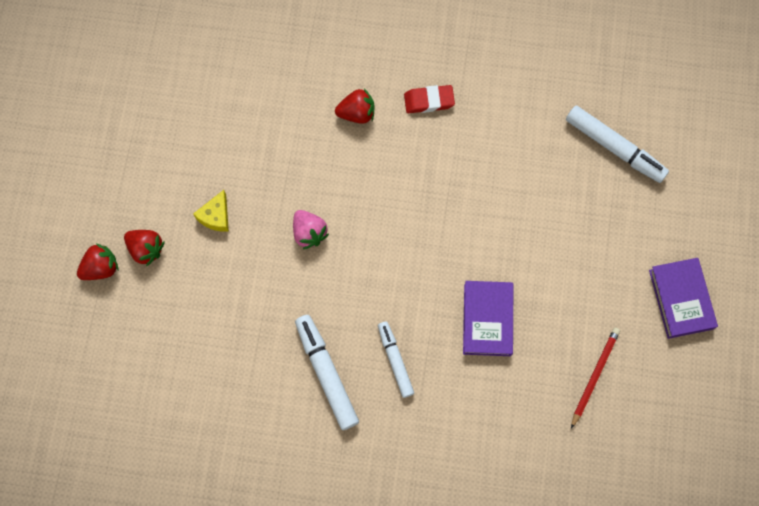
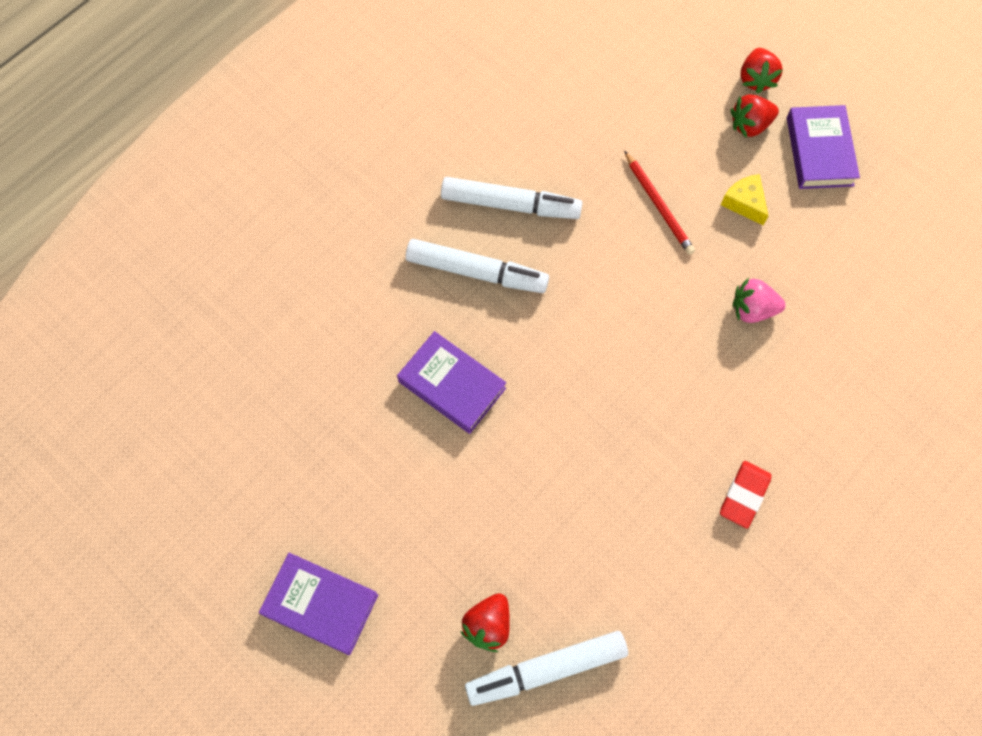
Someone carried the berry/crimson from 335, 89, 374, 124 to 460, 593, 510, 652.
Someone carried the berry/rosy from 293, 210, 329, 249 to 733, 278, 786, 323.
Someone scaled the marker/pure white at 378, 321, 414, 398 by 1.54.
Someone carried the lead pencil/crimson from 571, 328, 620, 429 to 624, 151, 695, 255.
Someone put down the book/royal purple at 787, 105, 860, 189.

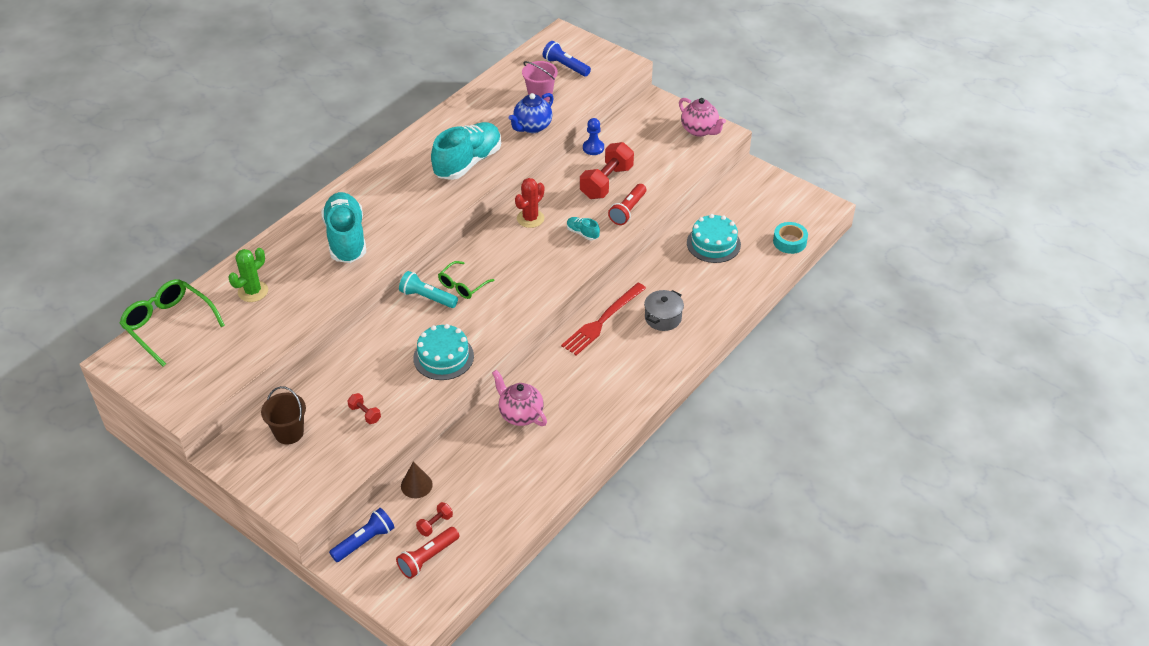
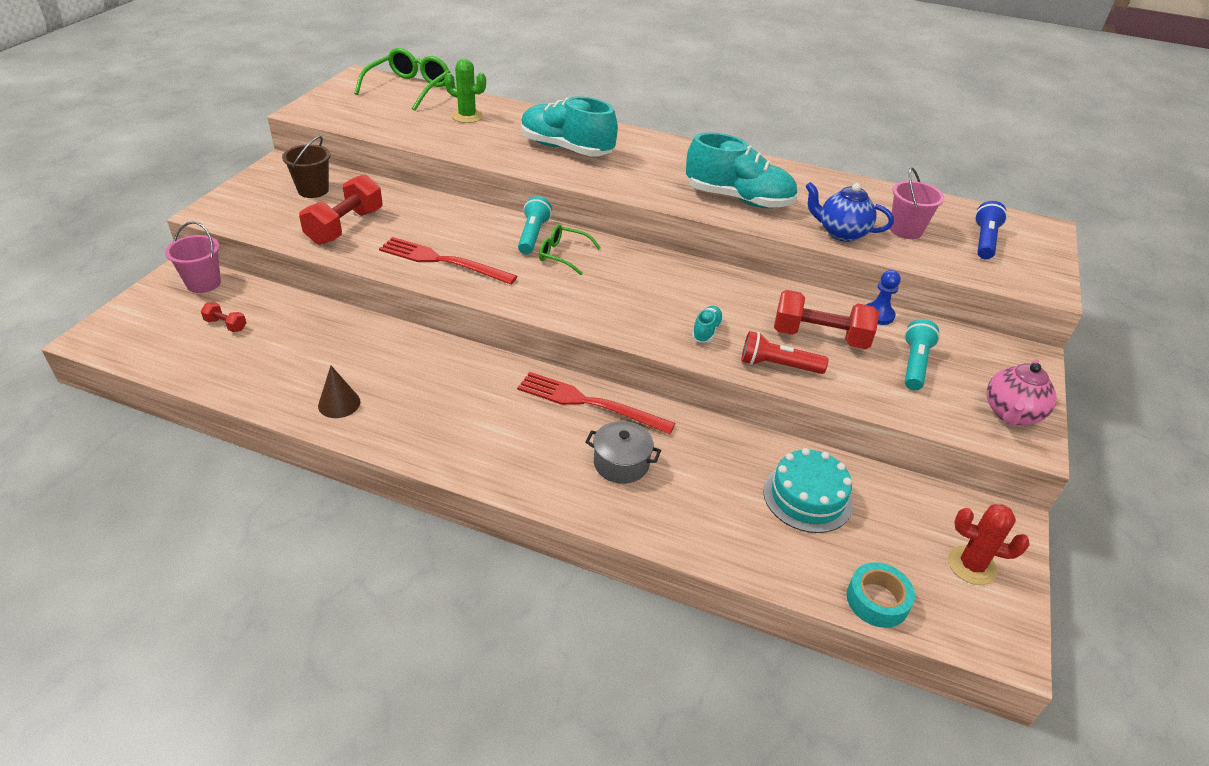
Someone carried the cactus/crimson from 515, 178, 544, 228 to 948, 504, 1029, 585.
Someone rotated the shoe/turquoise at 321, 192, 366, 263 by 120 degrees counterclockwise.
Someone swapped the cake/turquoise at 413, 324, 474, 380 for the fork/crimson at 379, 237, 517, 285.
Someone took away the china teapot/rosy at 492, 370, 547, 426.
Someone scaled the free weight/crimson at 347, 393, 381, 424 by 2.14.
Someone carried the cone/russet from 401, 461, 433, 498 to 318, 366, 360, 418.
Someone swapped the torch/cobalt at 329, 508, 395, 562 for the sand bucket/rosy at 165, 222, 221, 293.
Someone took away the torch/crimson at 396, 527, 459, 579.
Someone put down the torch/turquoise at 904, 319, 940, 391.

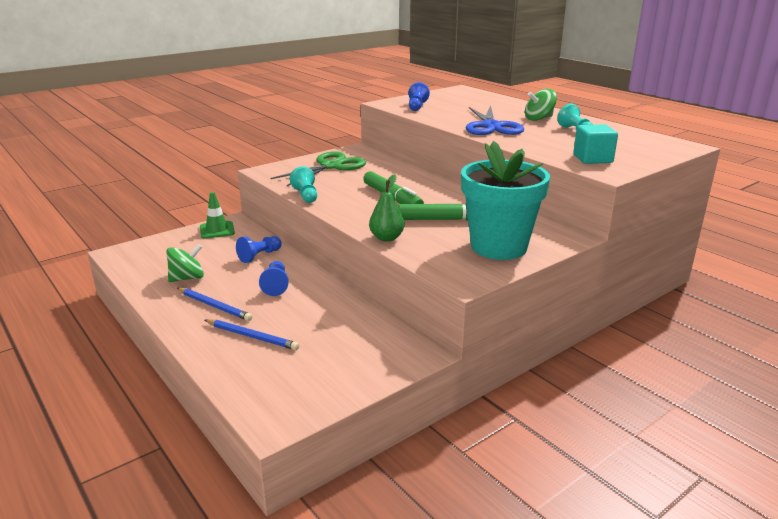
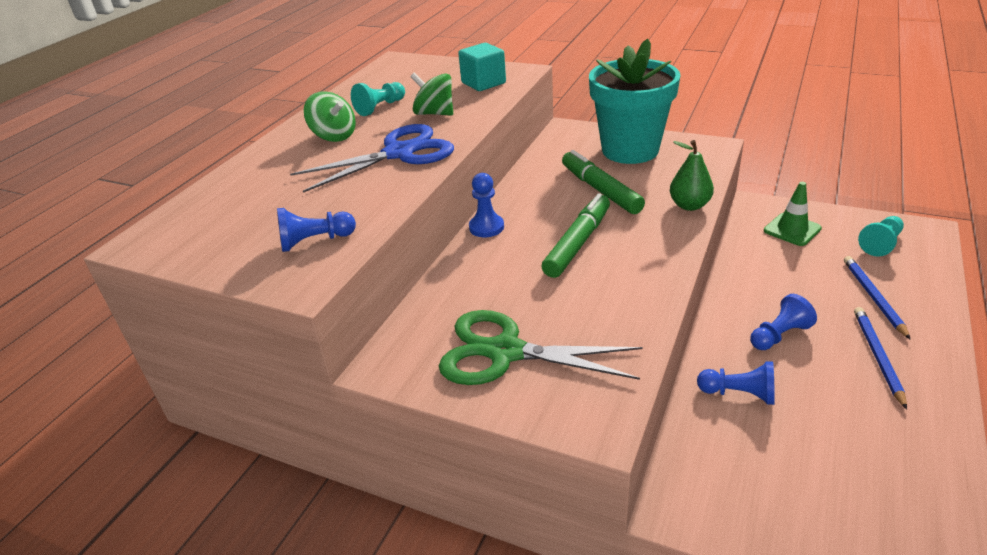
Someone carried the game pawn/turquoise from 290, 166, 317, 203 to 858, 216, 904, 257.
Someone carried the safety cone/green from 200, 192, 235, 239 to 764, 182, 822, 246.
Someone carried the whirligig/green from 166, 244, 204, 282 to 410, 73, 453, 115.
Someone put down the game pawn/cobalt at 469, 173, 504, 237.

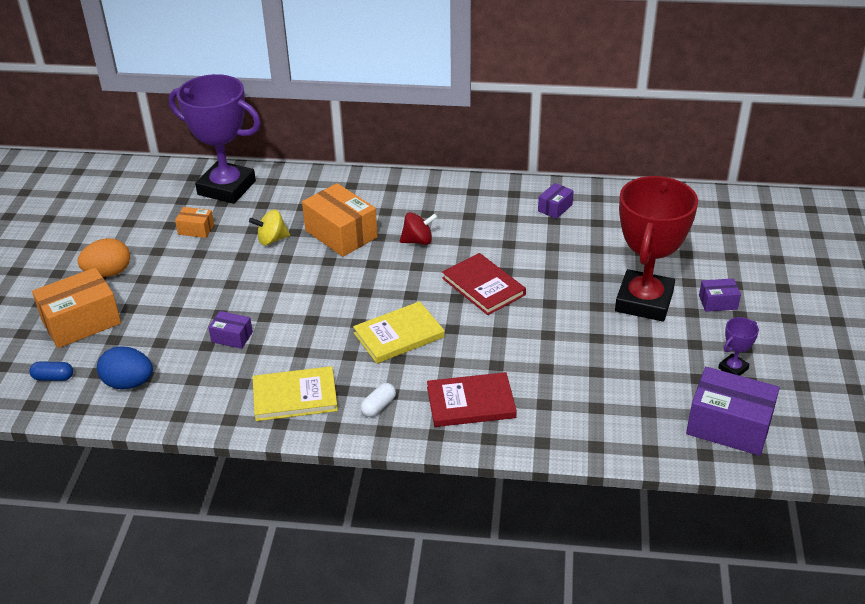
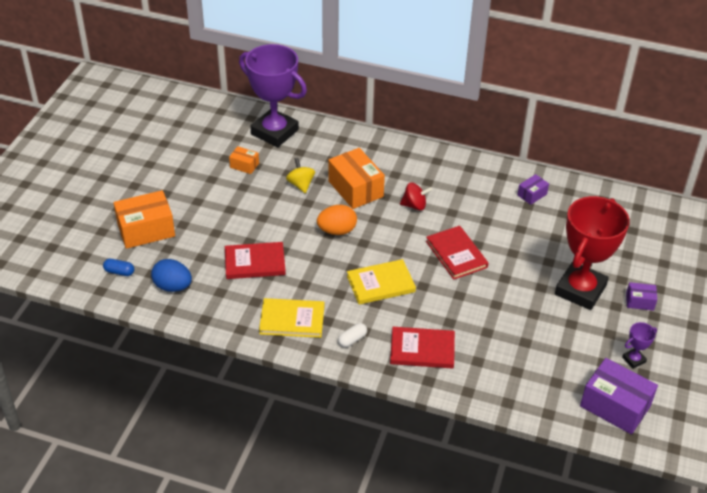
Someone rotated the whirligig/bright yellow at 249, 209, 290, 245 by 75 degrees clockwise.
Someone carried the egg shape/orange-coloured from 78, 238, 130, 277 to 317, 205, 357, 235.
Someone swapped the box/royal purple at 208, 311, 253, 349 for the book/crimson at 225, 242, 286, 279.

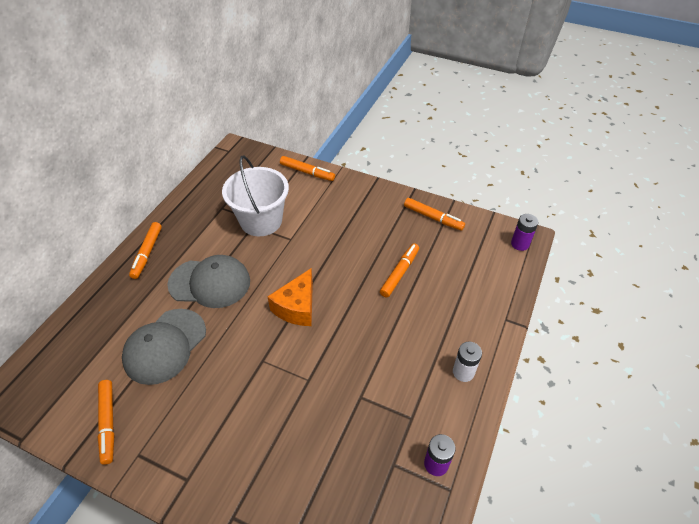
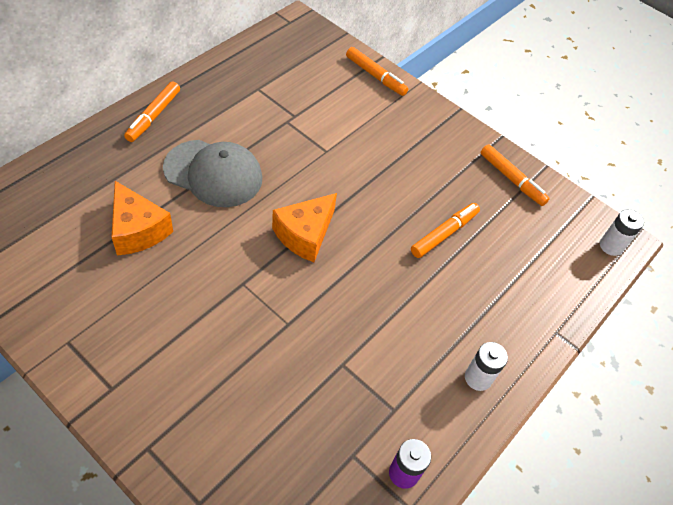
Someone took away the sand bucket/pure white at 222, 155, 289, 236.
Someone repainted the battery/royal purple at 511, 214, 538, 251, which became the battery/pure white at 600, 209, 644, 256.
Someone swapped the baseball cap/gray at 122, 309, 206, 385 for the piece of cheese/orange-coloured at 112, 181, 173, 256.
Someone took away the marker/orange-coloured at 97, 380, 115, 465.

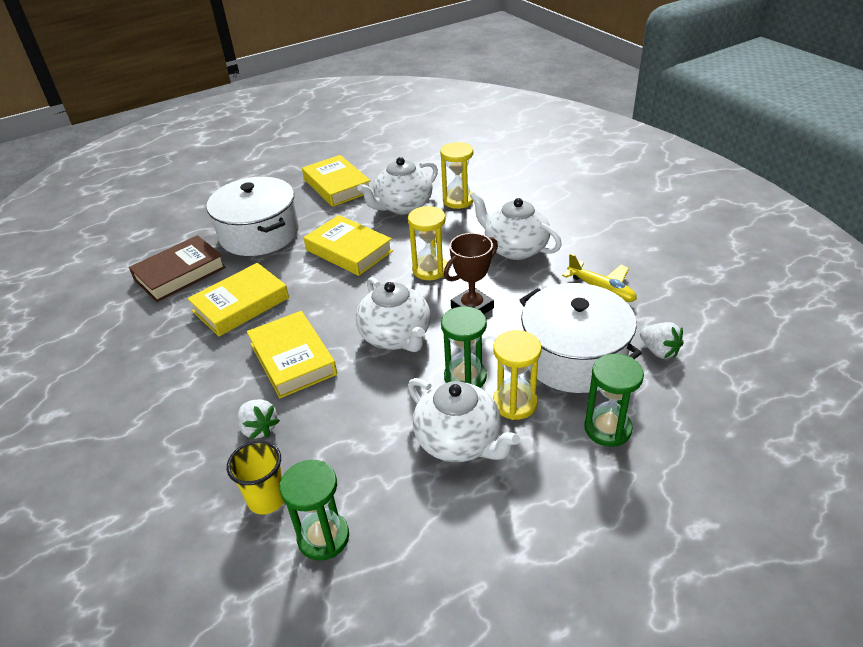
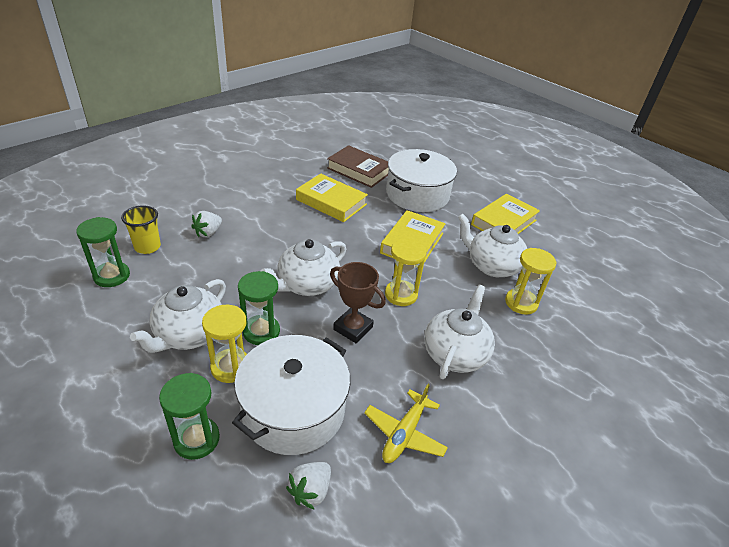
Someone took away the book/bright yellow at 247, 311, 337, 398.

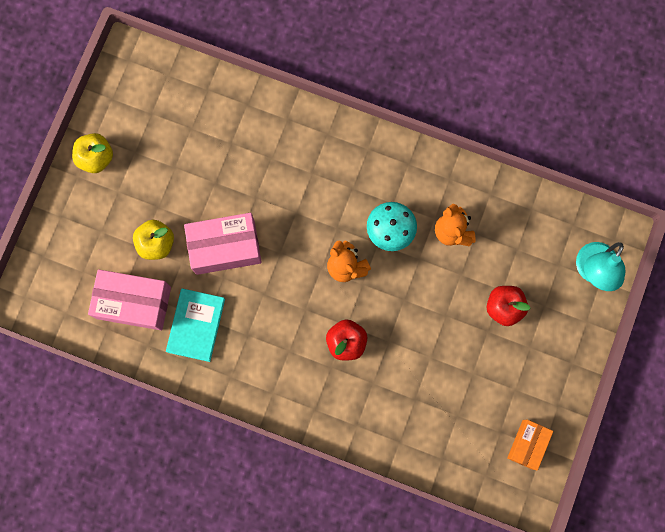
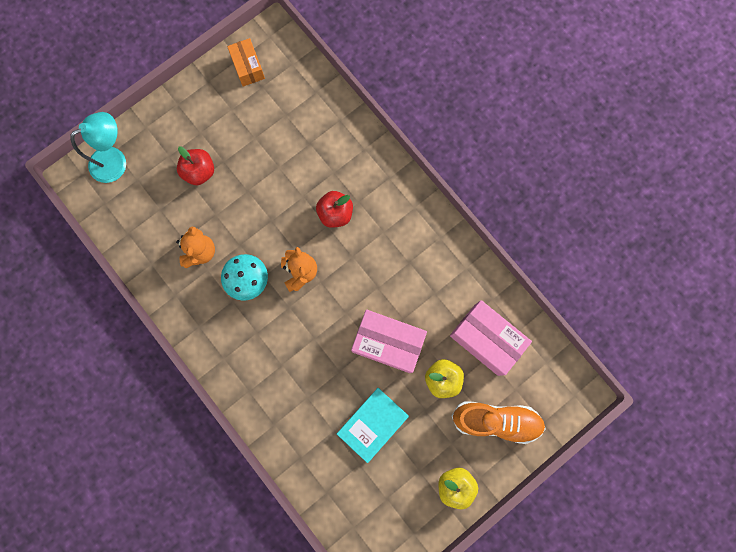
Someone carried the book/turquoise from 166, 288, 225, 362 to 337, 388, 409, 463.
Someone rotated the box/orange-coloured at 507, 420, 553, 471 by 75 degrees counterclockwise.
Someone put down the shoe/orange-coloured at 452, 401, 545, 444.

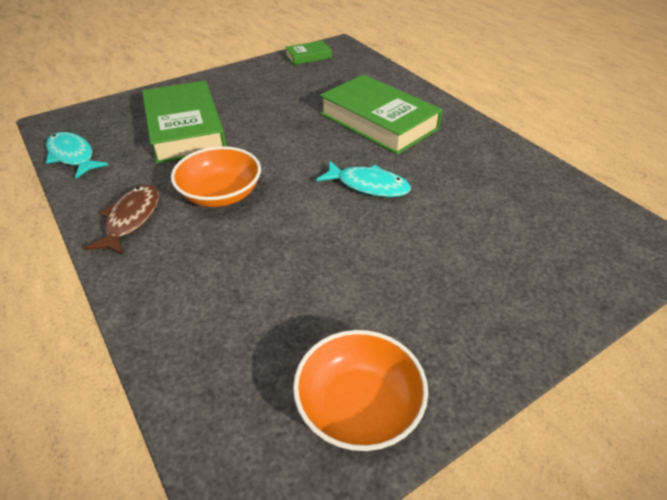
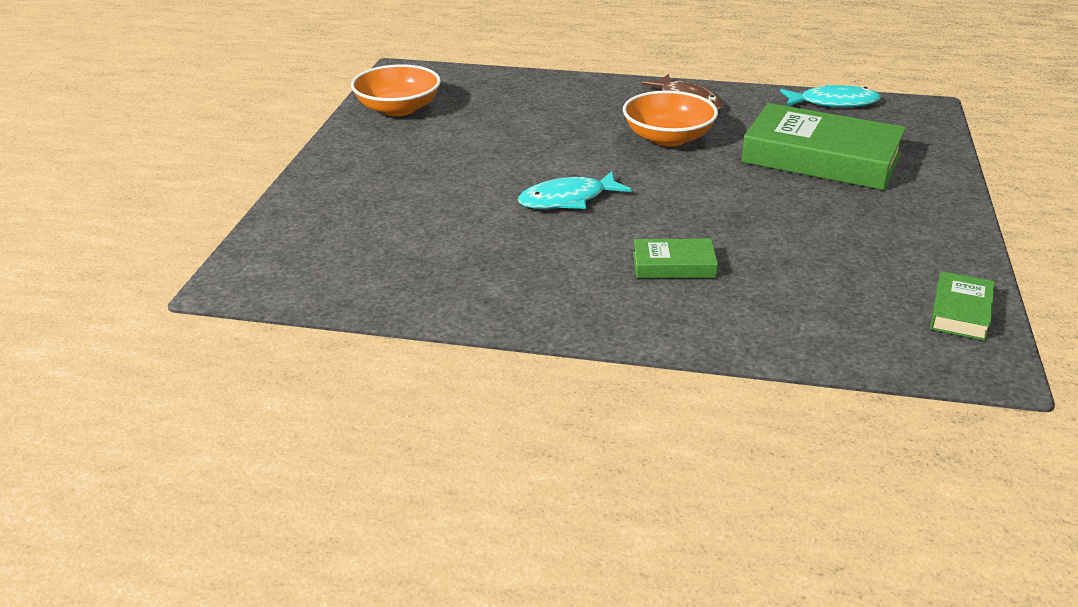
Someone scaled the book/green at 320, 75, 443, 155 by 0.48.

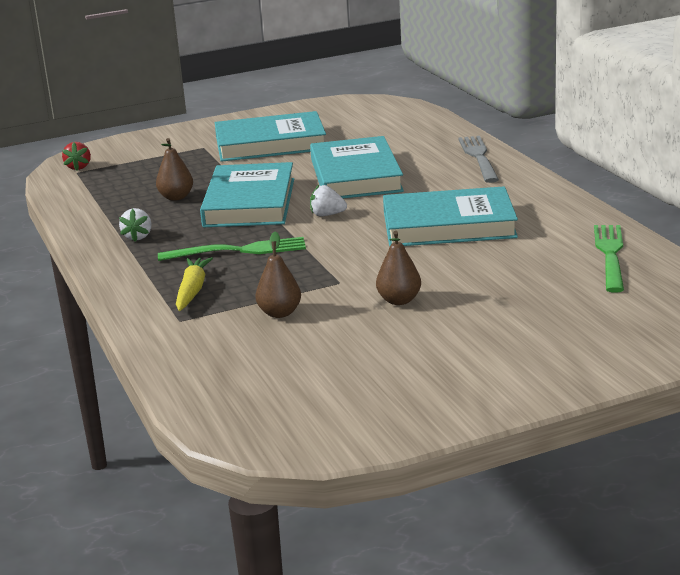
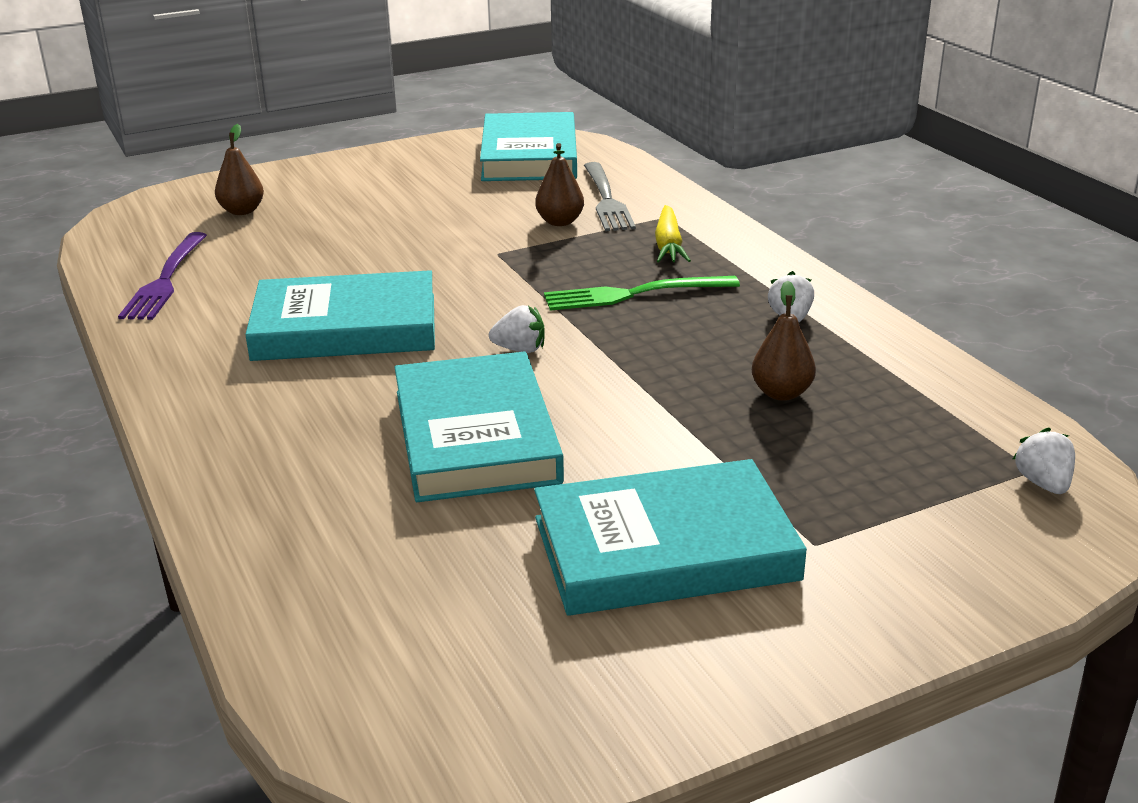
Someone carried the fork/gray from 458, 136, 499, 183 to 584, 162, 636, 231.
Someone repainted the berry/crimson at 62, 142, 91, 170, which became the berry/pure white at 1013, 428, 1075, 494.
Someone carried the book/turquoise from 200, 162, 294, 227 to 480, 112, 577, 181.
Someone repainted the fork/green at 594, 225, 624, 292, which became the fork/royal purple at 118, 232, 207, 320.
Someone carried the toy pear/russet from 376, 231, 421, 305 to 215, 124, 264, 215.

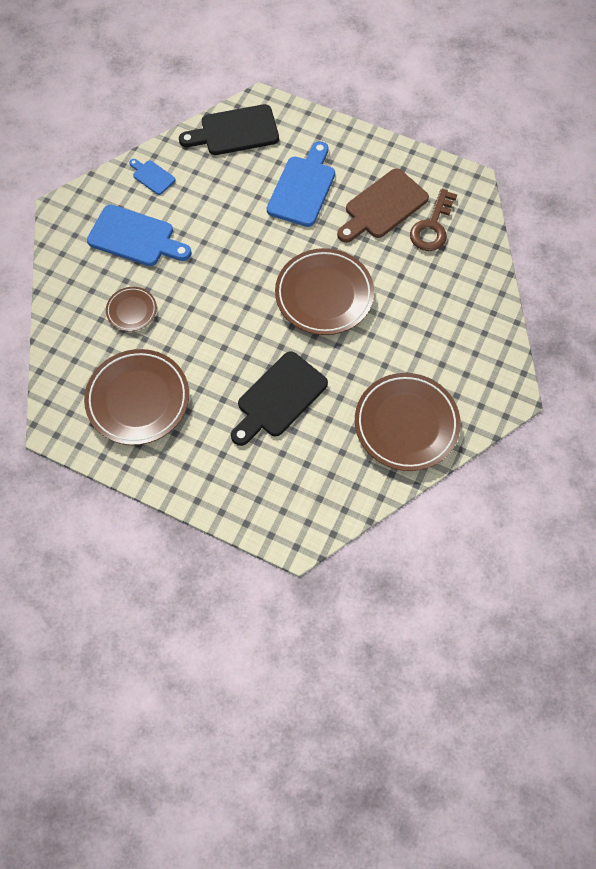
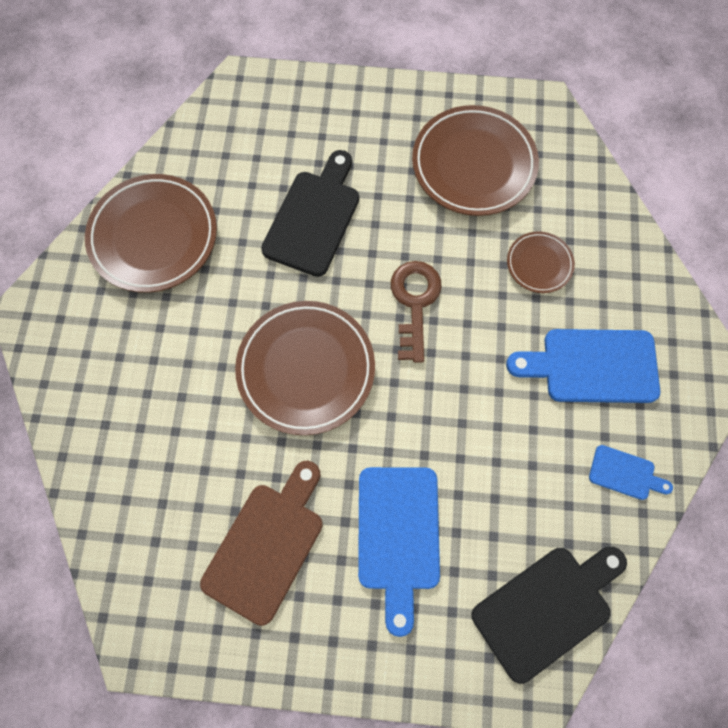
Someone carried the door key/russet from 410, 188, 457, 251 to 391, 261, 442, 363.

